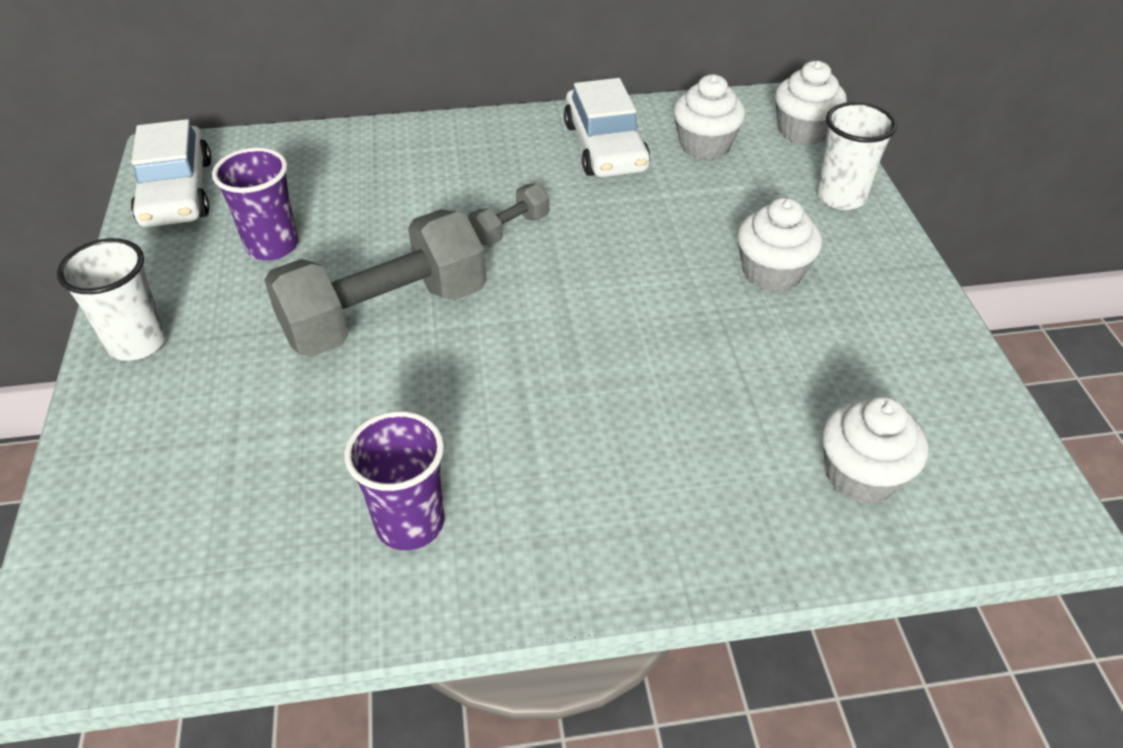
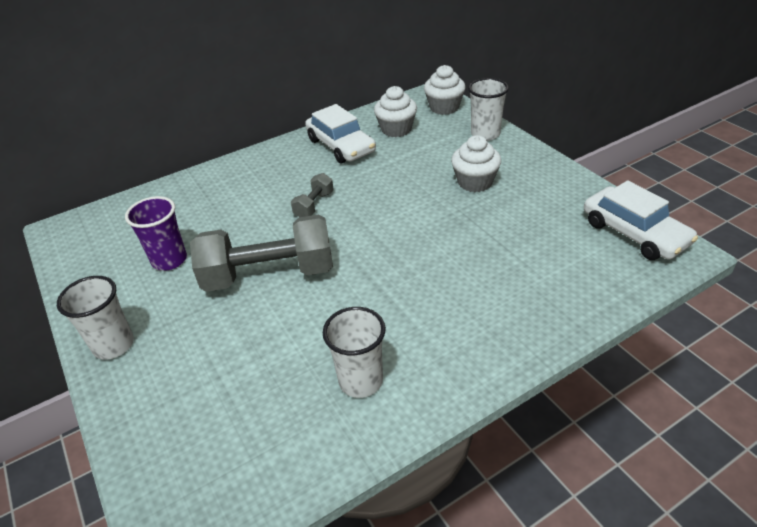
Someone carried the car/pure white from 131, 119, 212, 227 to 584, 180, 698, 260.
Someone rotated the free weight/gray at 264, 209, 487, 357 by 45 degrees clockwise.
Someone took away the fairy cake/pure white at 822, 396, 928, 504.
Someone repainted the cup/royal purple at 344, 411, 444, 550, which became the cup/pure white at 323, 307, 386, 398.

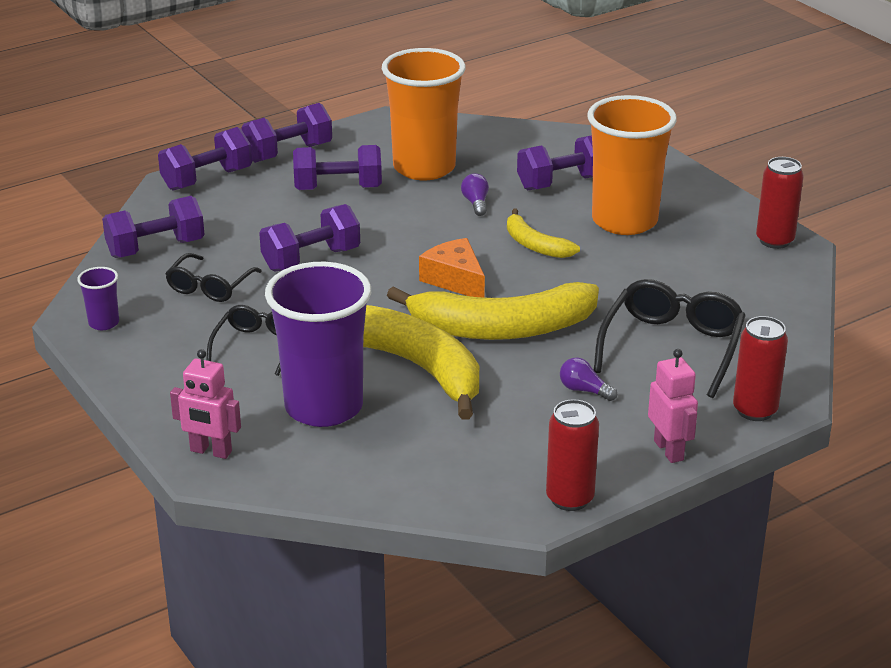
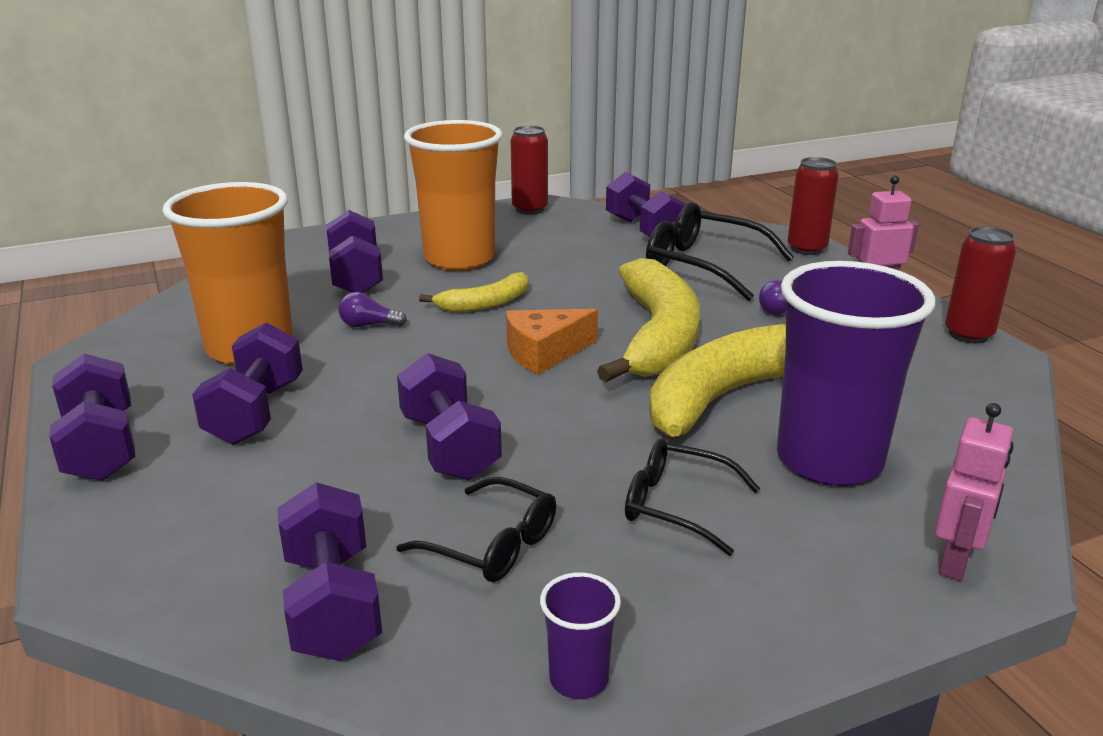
Someone carried the free weight/royal purple from 158, 127, 252, 191 to 606, 172, 686, 237.

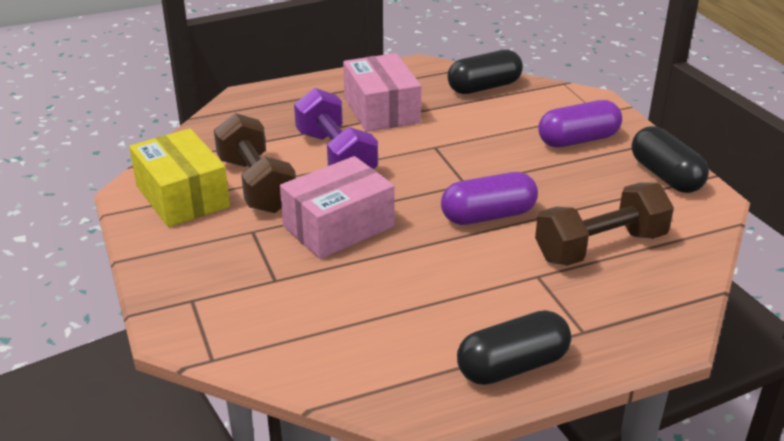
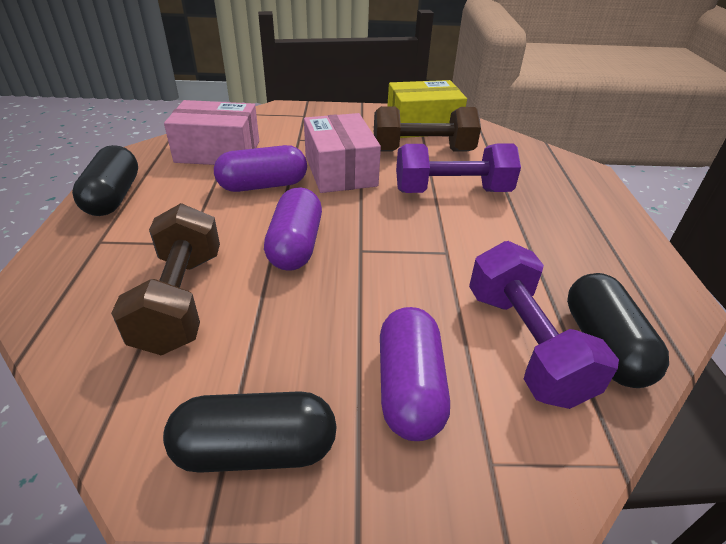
Someone carried the box/rosy from 343, 53, 421, 132 to 164, 100, 259, 165.
Someone put down the pill/royal purple at 214, 145, 307, 192.
Someone put down the free weight/royal purple at 469, 241, 619, 409.

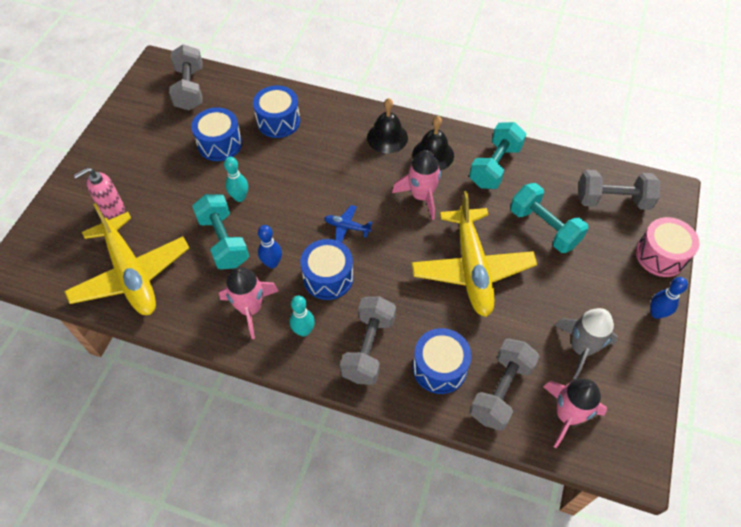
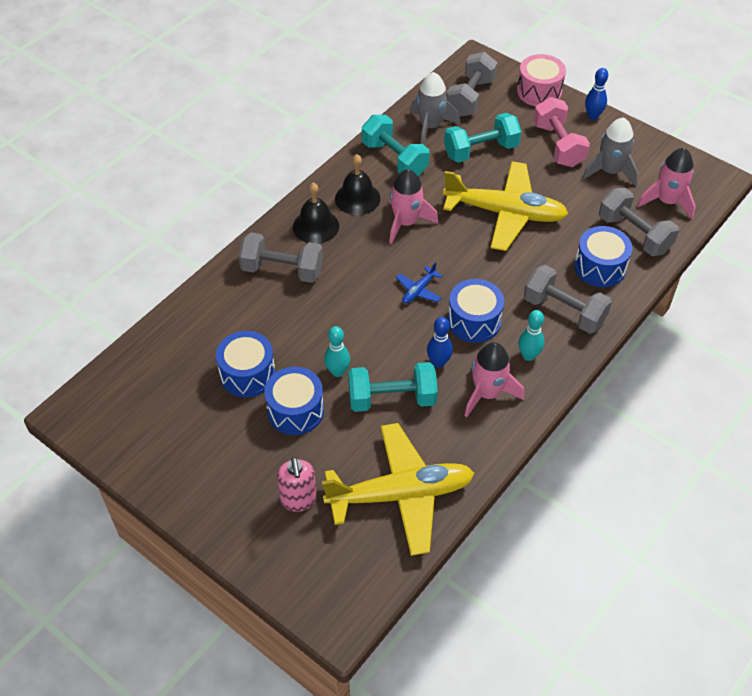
Someone carried the free weight/gray from 169, 44, 203, 110 to 238, 232, 323, 283.
Someone carried the toy drum/cobalt from 253, 85, 300, 138 to 264, 367, 324, 435.
Someone put down the spaceship/gray at 410, 72, 460, 144.
Someone put down the free weight/rosy at 533, 97, 590, 167.

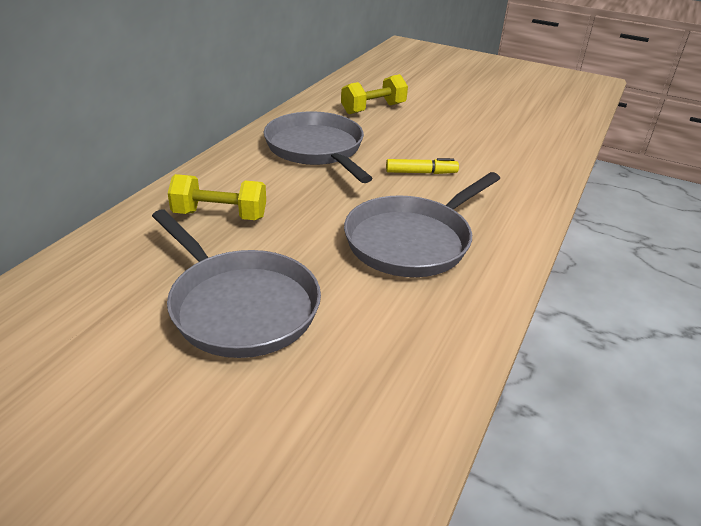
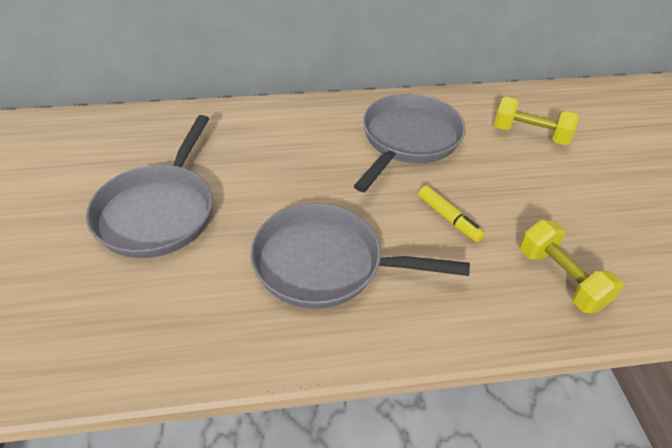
Someone carried the free weight/bright yellow from 168, 174, 266, 220 to 519, 220, 623, 313.

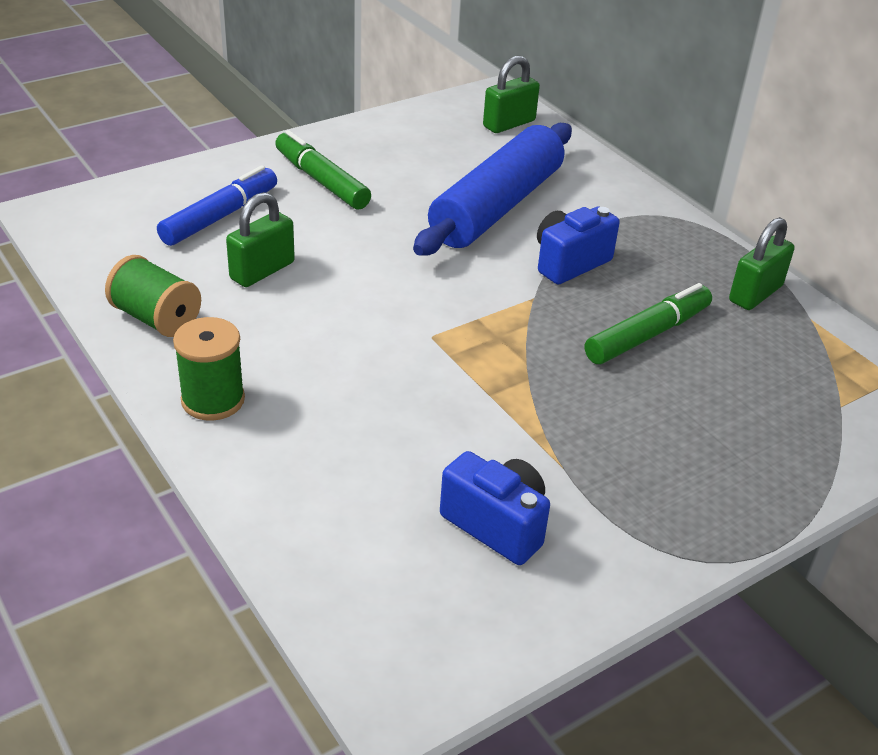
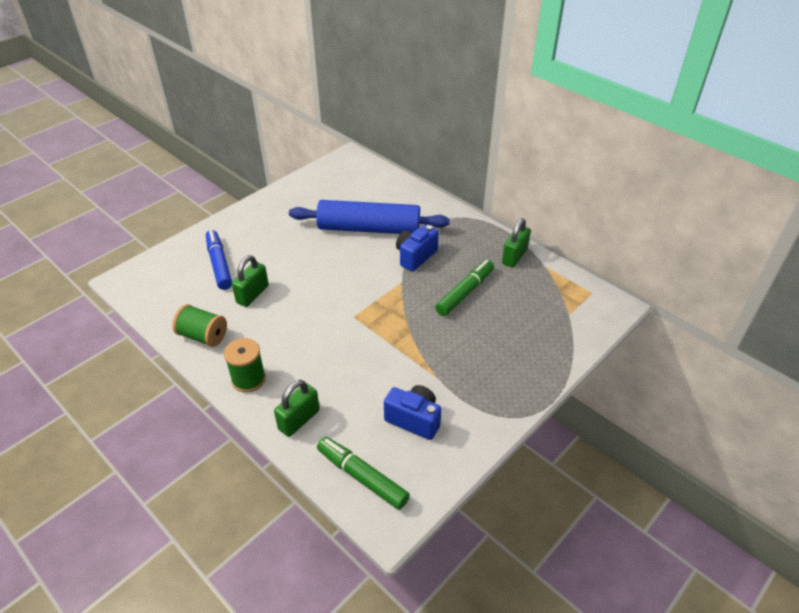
Someone carried the padlock/green from 483, 56, 540, 133 to 274, 380, 320, 437.
Someone rotated the rolling pin/cobalt at 413, 123, 572, 256 by 75 degrees clockwise.
Someone carried the marker/green from 275, 130, 371, 210 to 317, 437, 410, 510.
Someone rotated the marker/cobalt at 157, 165, 277, 246 by 45 degrees counterclockwise.

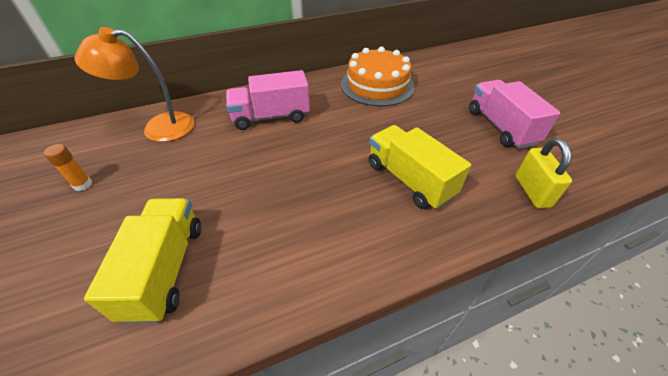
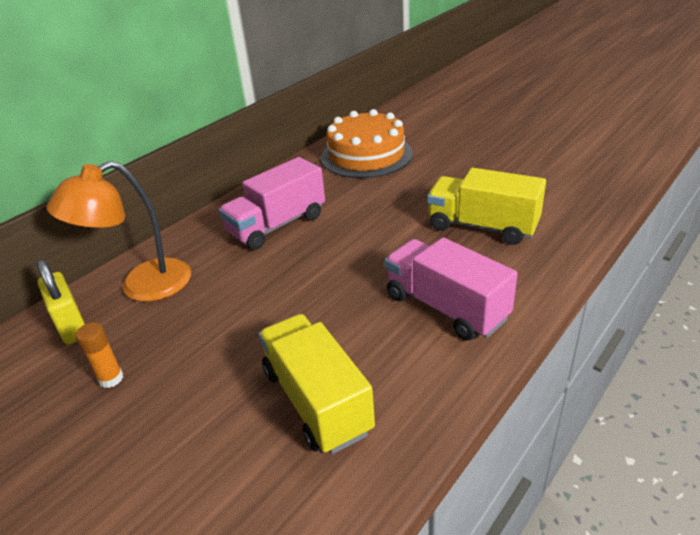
Someone carried the lorry/rosy from 469, 80, 560, 149 to 385, 238, 518, 340.
Someone carried the padlock/bright yellow from 515, 138, 572, 208 to 37, 259, 85, 345.

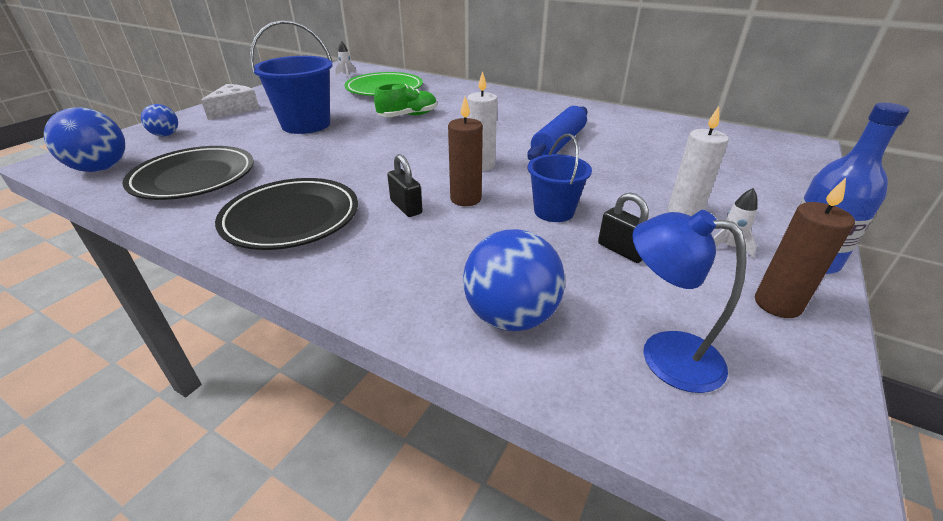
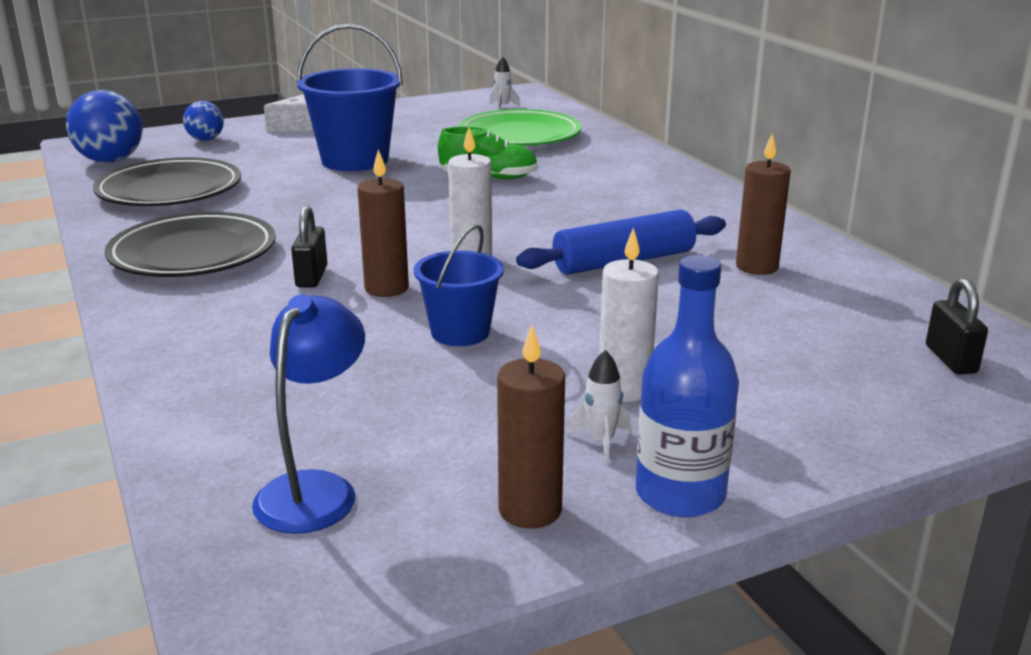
Someone carried the padlock/black from 598, 193, 649, 263 to 926, 278, 988, 374.
Someone rotated the desk lamp/cobalt at 632, 210, 747, 393 by 45 degrees clockwise.
Someone took away the play ball/cobalt at 463, 229, 565, 331.
Someone put down the candle/russet at 736, 134, 791, 275.

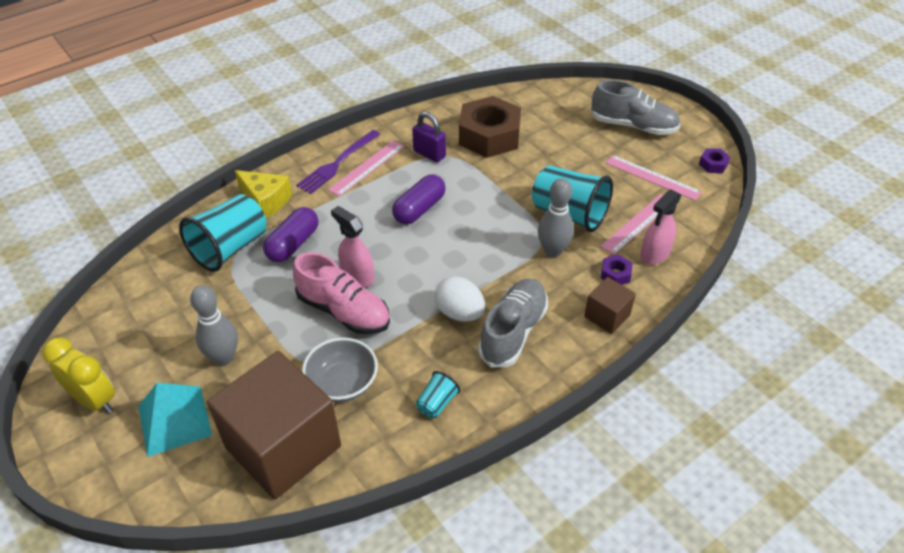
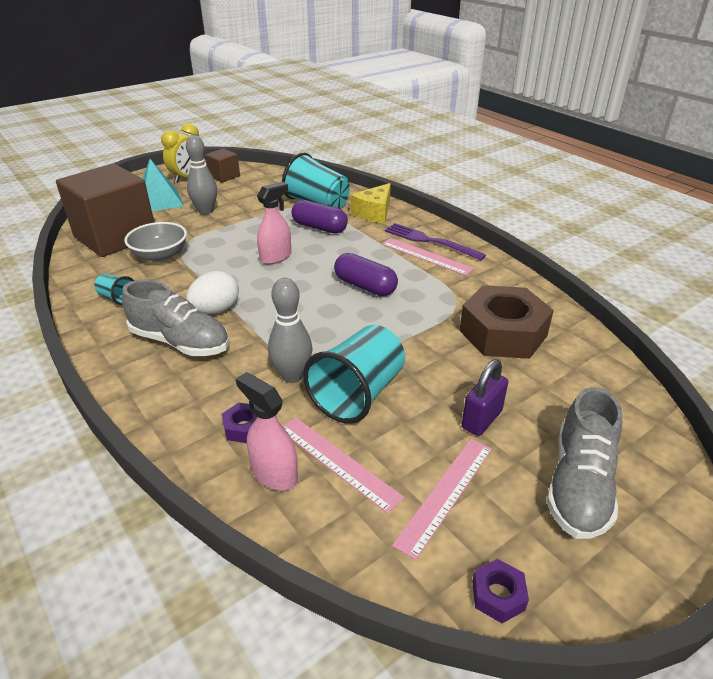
Someone carried the padlock/royal purple from 412, 112, 446, 163 to 462, 359, 508, 436.
Someone took away the shoe/rosy at 293, 252, 390, 335.
Someone carried the cube/russet from 584, 277, 636, 334 to 205, 149, 240, 183.

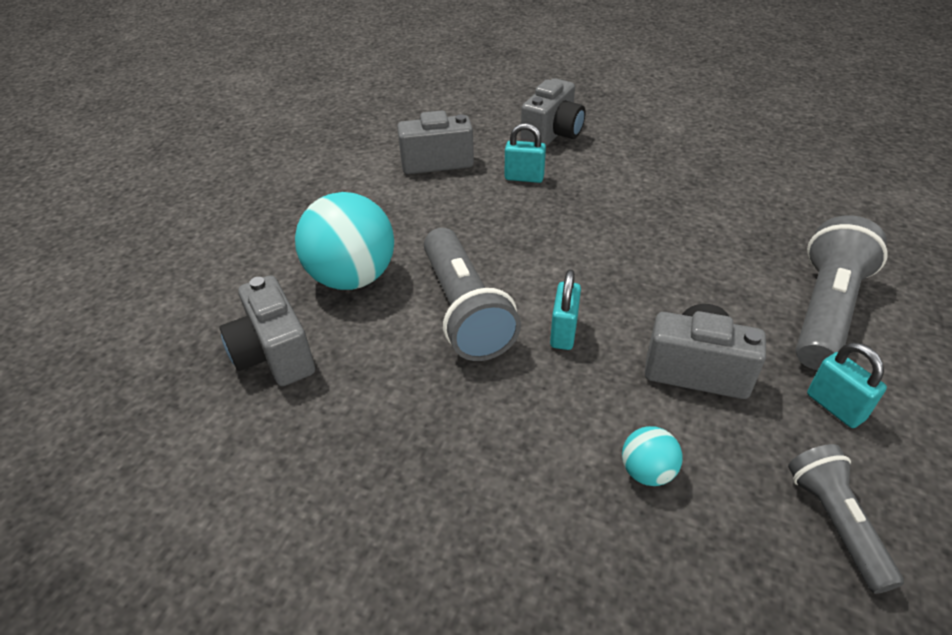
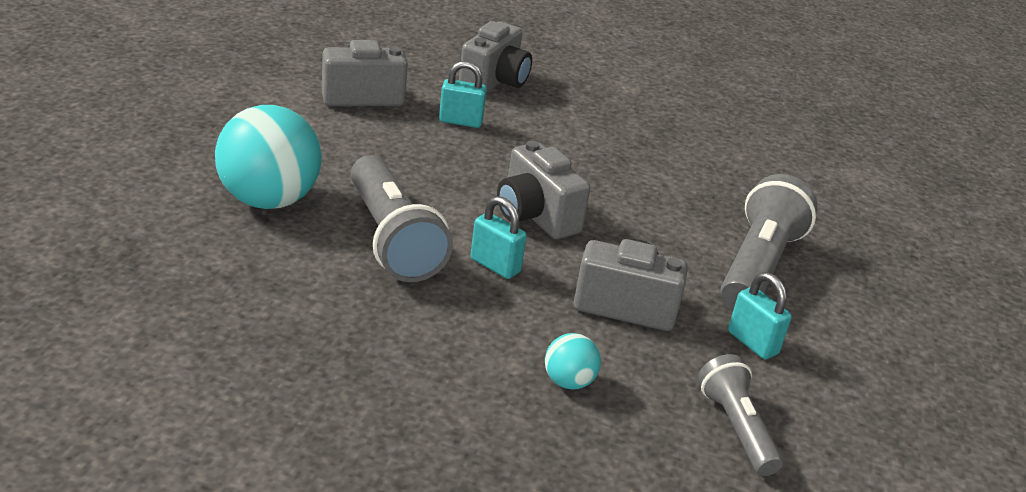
Someone rotated the padlock/turquoise at 550, 269, 581, 350 by 60 degrees counterclockwise.
Someone carried the photo camera/gray from 220, 275, 315, 386 to 497, 141, 590, 239.

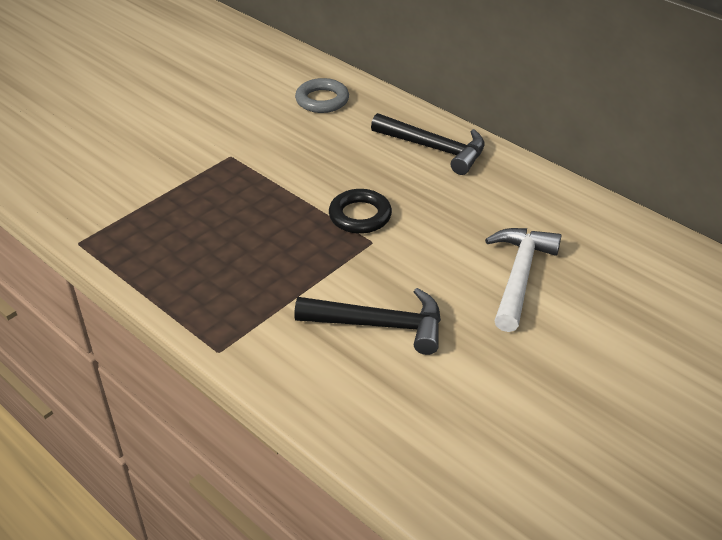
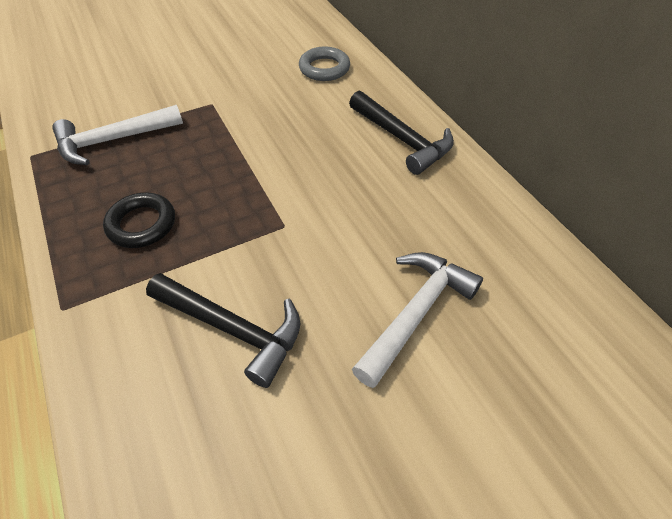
Someone carried the hoop/black from 329, 189, 392, 234 to 103, 193, 175, 248.
Someone put down the carpenter's hammer/pure white at 52, 105, 183, 165.

